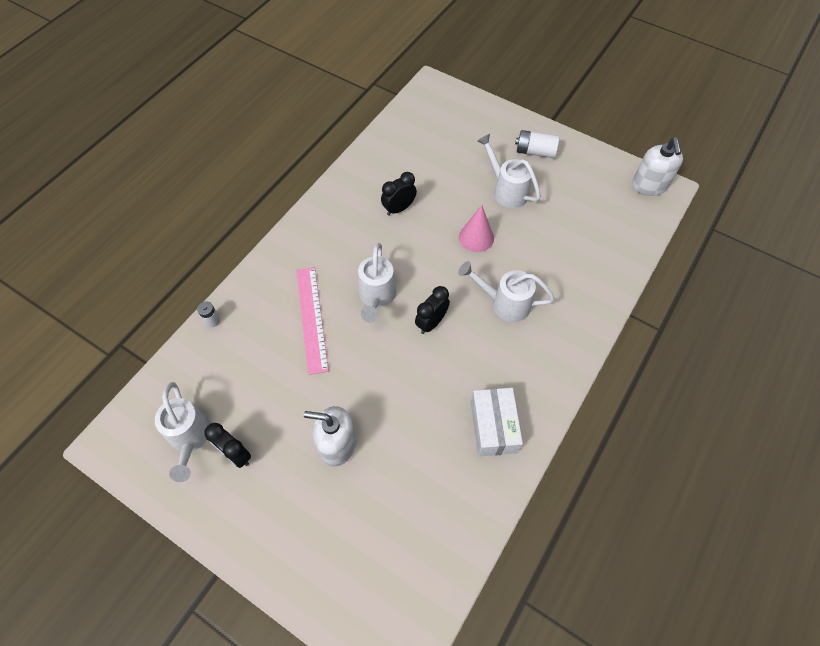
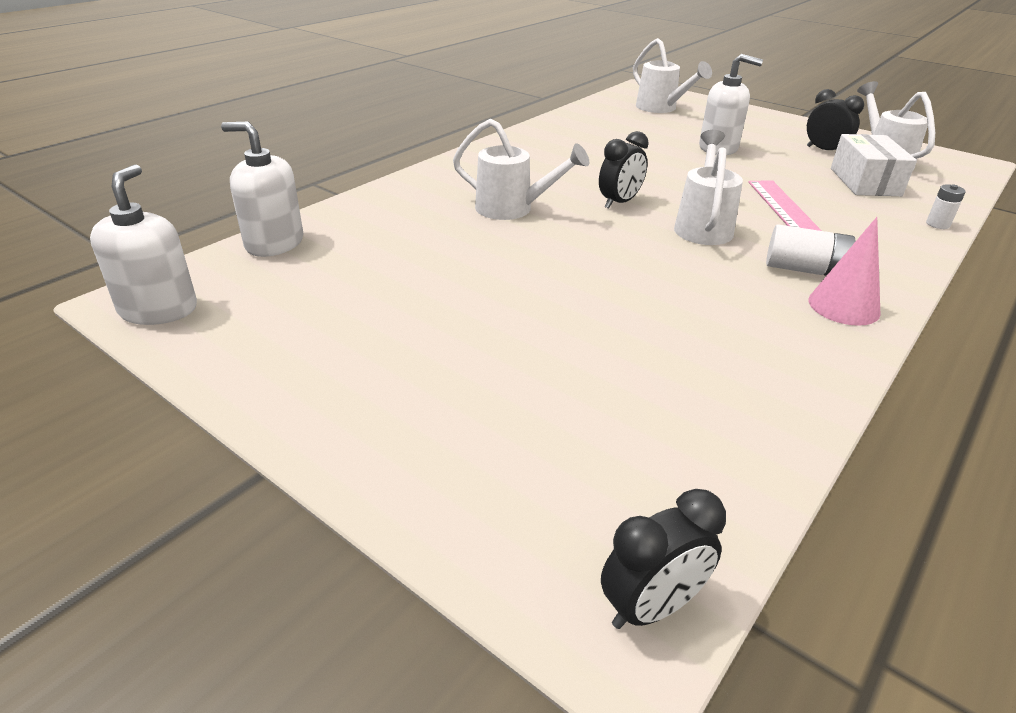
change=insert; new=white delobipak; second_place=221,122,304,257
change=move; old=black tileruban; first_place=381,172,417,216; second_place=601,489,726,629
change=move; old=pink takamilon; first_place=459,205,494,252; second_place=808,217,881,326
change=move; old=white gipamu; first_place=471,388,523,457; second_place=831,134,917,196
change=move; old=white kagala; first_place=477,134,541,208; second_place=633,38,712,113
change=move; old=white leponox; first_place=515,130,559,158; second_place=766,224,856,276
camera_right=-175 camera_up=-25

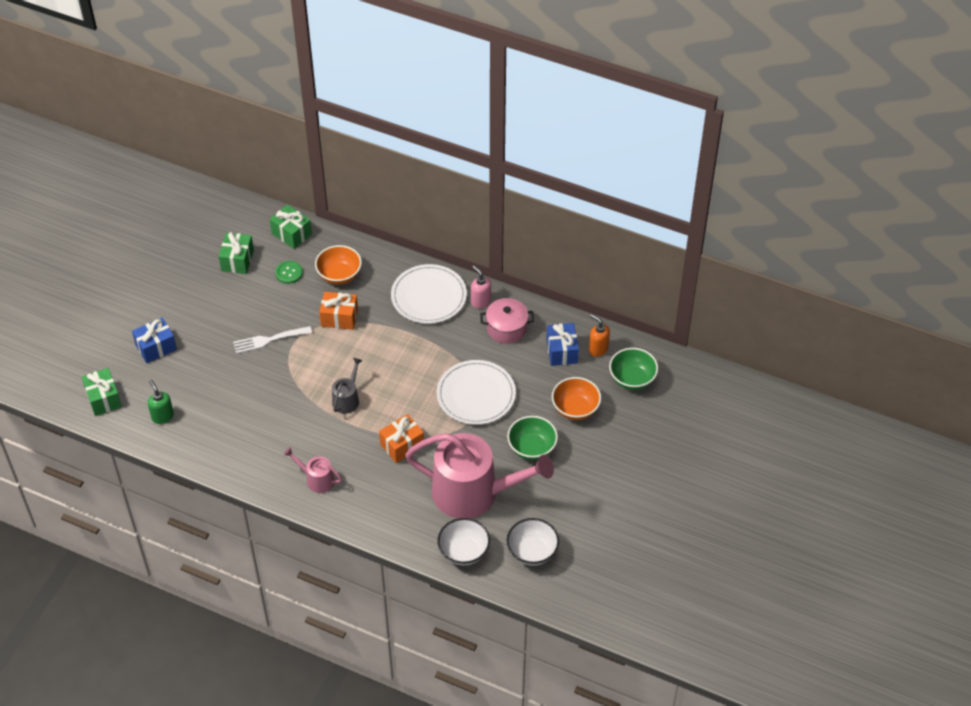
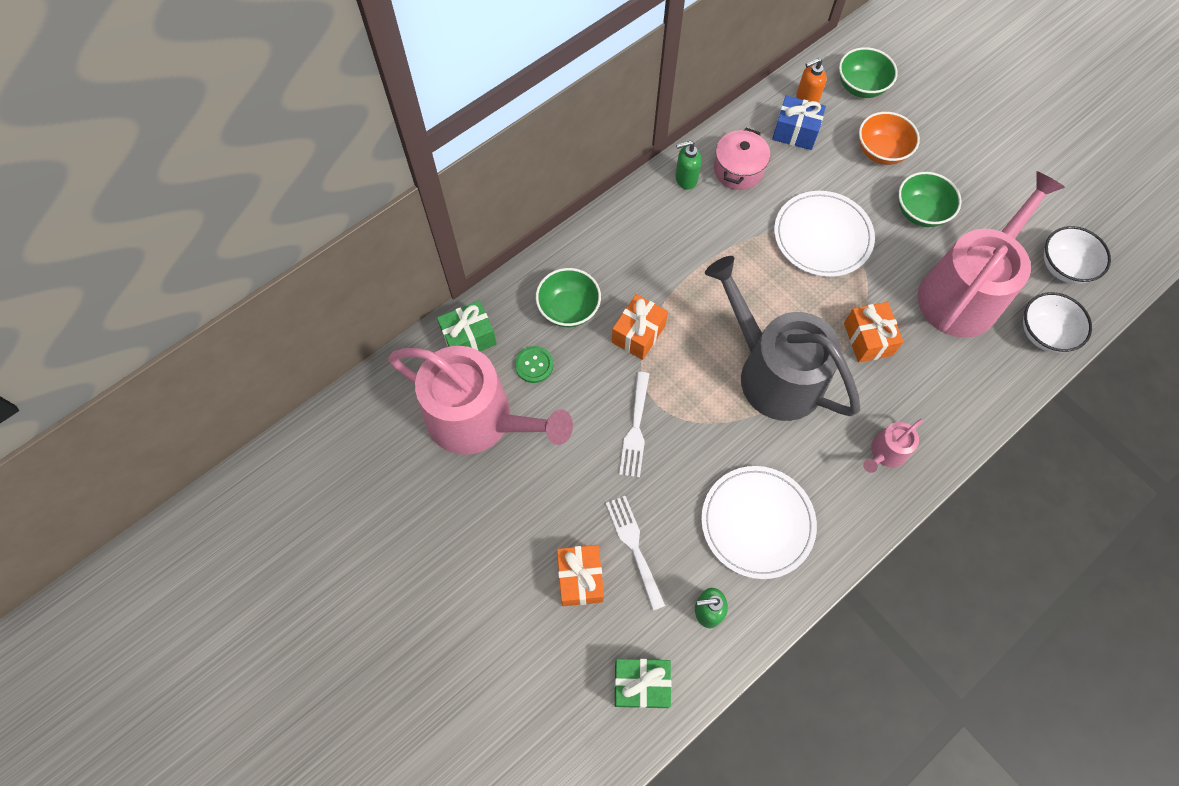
change=insert; new=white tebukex; second_place=606,496,665,611
change=move; old=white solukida; first_place=391,264,467,324; second_place=701,466,817,579
change=replace; old=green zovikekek; new=pink kagala; first_place=219,232,254,274; second_place=388,346,573,455
change=recolor; old=blue zovikekek; new=orange zovikekek; first_place=132,318,177,363; second_place=557,545,604,606
change=recolor; old=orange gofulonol; new=green gofulonol; first_place=315,245,362,285; second_place=536,268,601,327
change=recolor; old=pink delobipak; new=green delobipak; first_place=471,265,491,308; second_place=675,140,702,190
change=resize; old=grey kagala; first_place=332,358,363,414; second_place=705,256,860,421; factor=2.32
camera_right=-65 camera_up=15

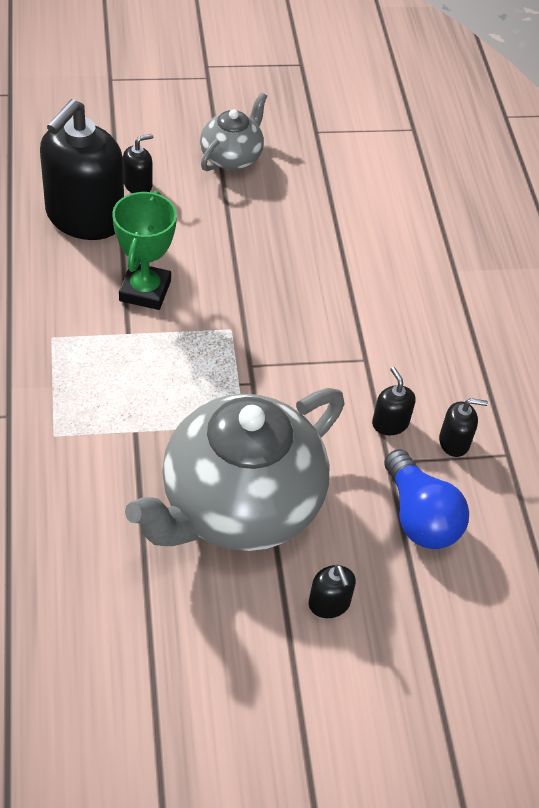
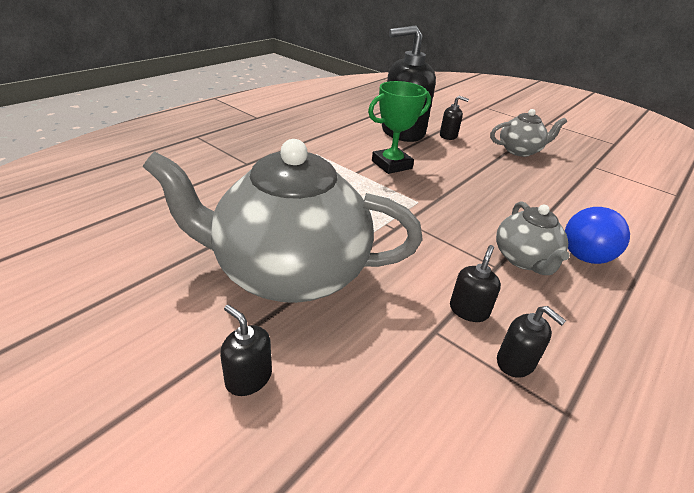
change=insert; new=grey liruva; second_place=496,201,570,275
change=move; old=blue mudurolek; first_place=384,449,469,549; second_place=565,207,630,264
change=rotate; old=black delobipak; first_place=309,565,356,618; second_place=220,305,272,396; degrees=105
camera_right=50 camera_up=-15

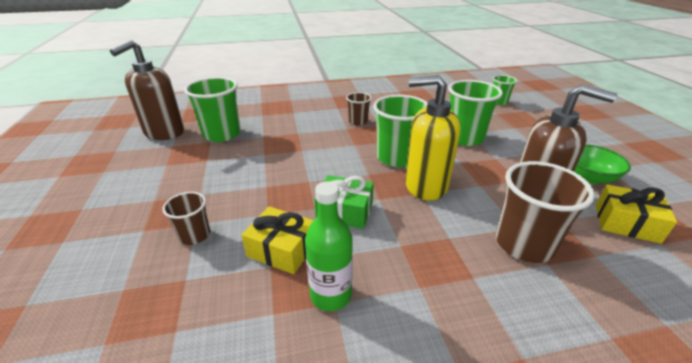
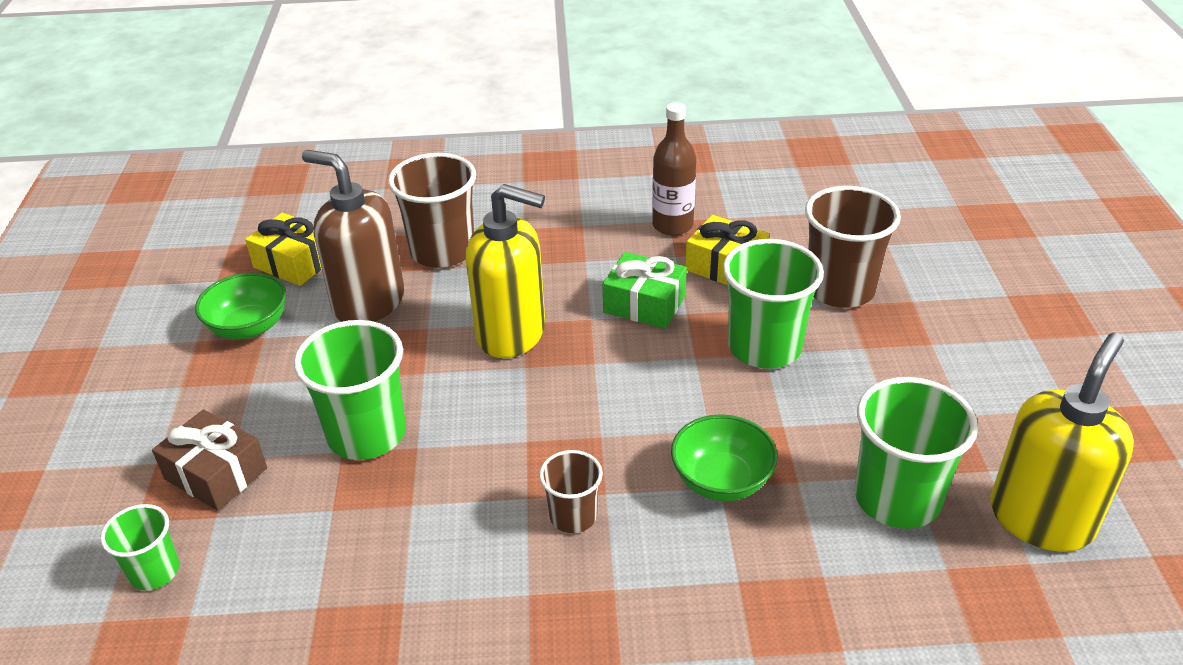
change=insert; new=brown zovikekek; second_place=152,409,267,511
change=insert; new=green gofulonol; second_place=671,414,778,501
change=move; old=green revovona; first_place=373,95,428,167; second_place=723,239,824,368
change=recolor; old=brown delobipak; new=yellow delobipak; first_place=110,40,184,140; second_place=990,333,1134,552
change=recolor; old=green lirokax; new=brown lirokax; first_place=305,181,353,311; second_place=652,102,696,236
change=resize; old=brown revovona; first_place=162,192,210,245; second_place=805,186,901,308; factor=1.81
camera_right=-170 camera_up=5

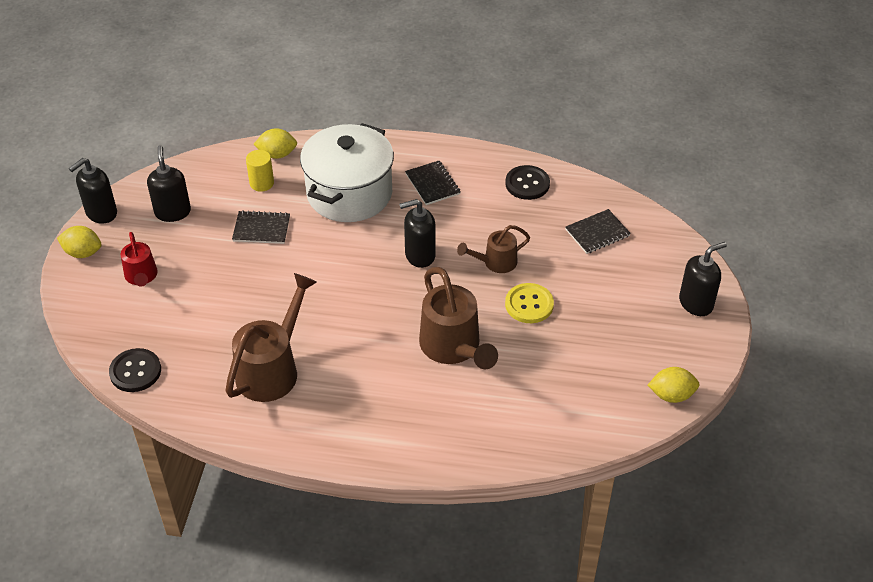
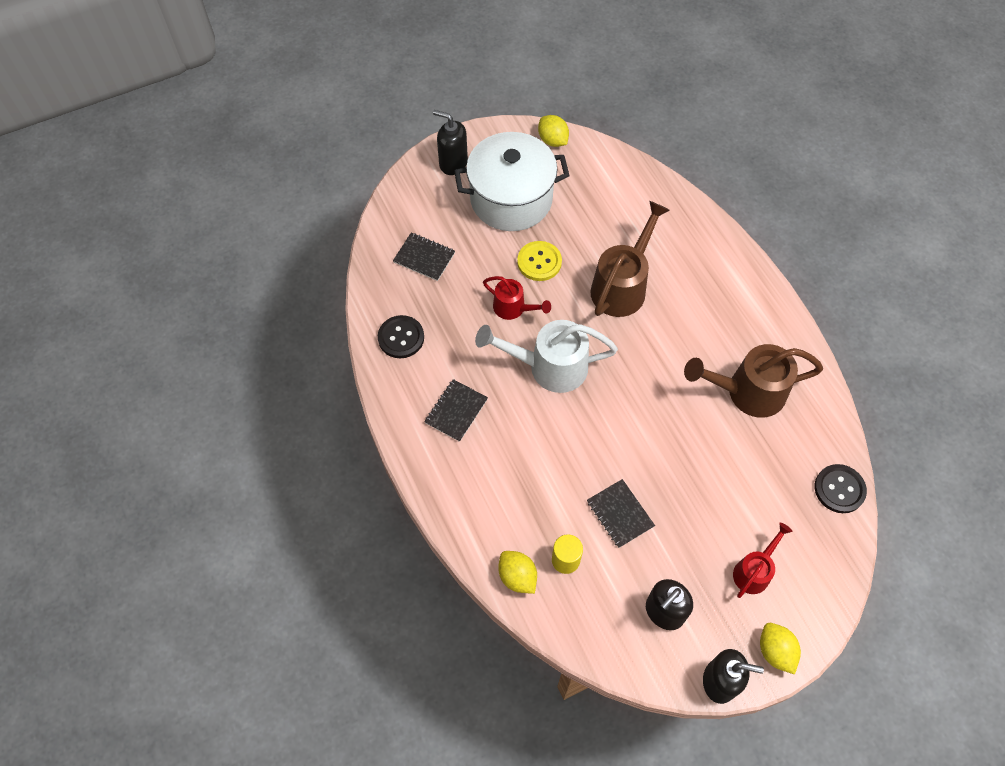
change=move; old=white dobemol; first_place=300,123,394,222; second_place=454,132,570,231
change=replace; old=black delobipak; new=white kagala; first_place=399,199,436,268; second_place=475,320,618,393
change=recolor; old=brown kagala; new=red kagala; first_place=457,225,530,273; second_place=483,276,551,320
camera_right=-125 camera_up=15

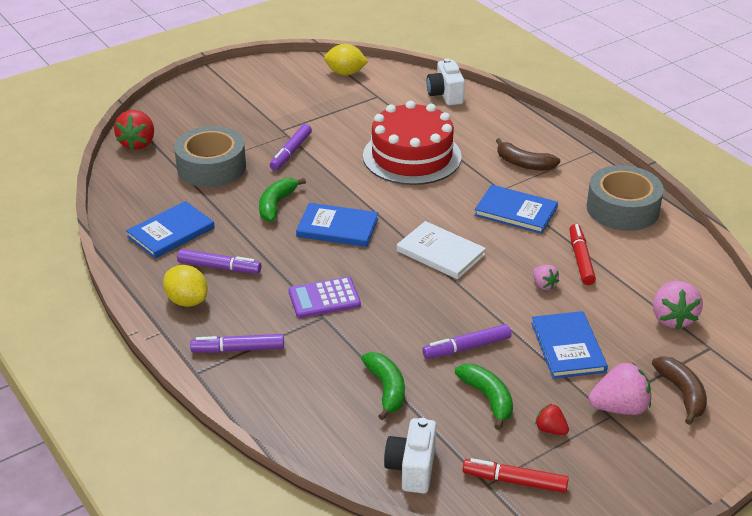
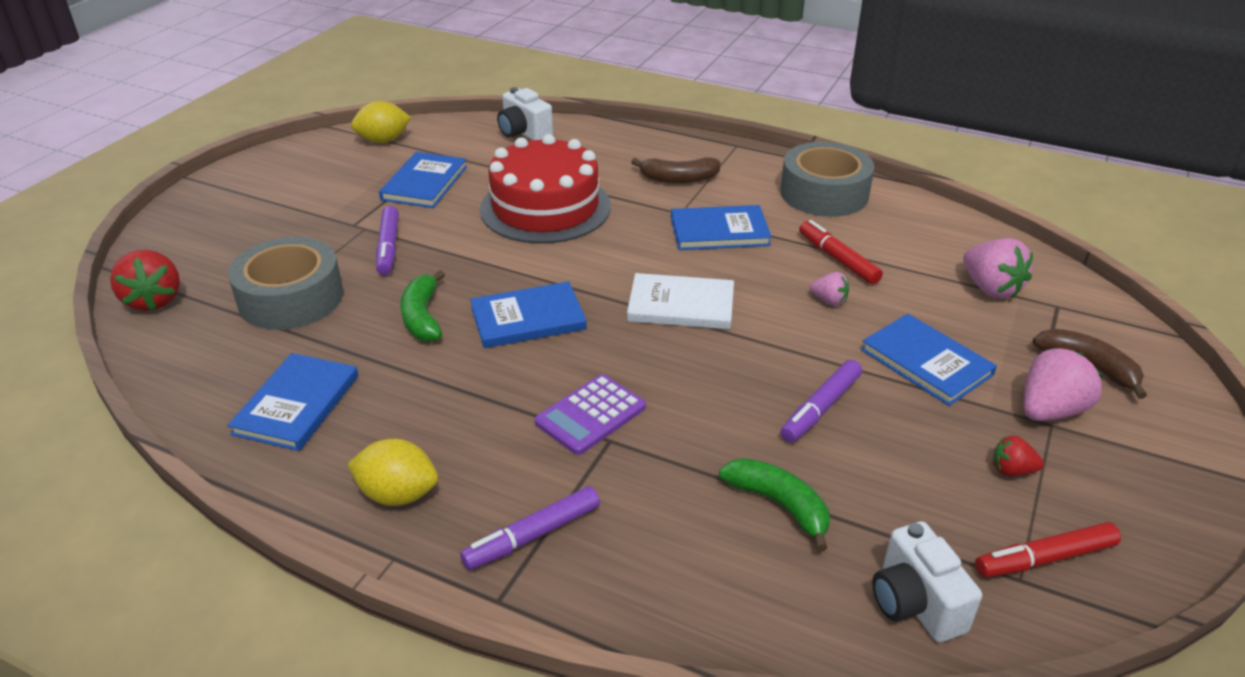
change=delete; old=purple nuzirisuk; first_place=177,249,261,274
change=delete; old=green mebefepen; first_place=455,364,513,430
change=insert; new=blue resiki; second_place=379,152,467,208
camera_right=-30 camera_up=0

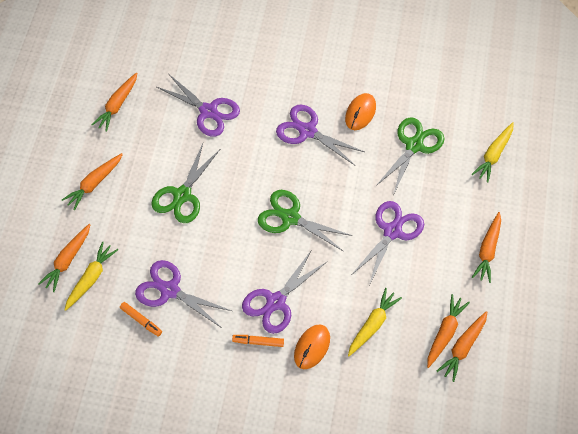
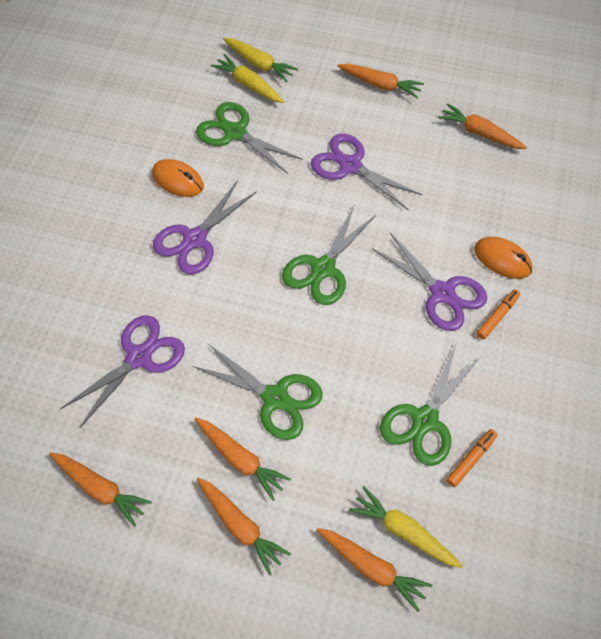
change=move; old=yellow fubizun; first_place=348,288,402,356; second_place=211,54,284,103
change=move; old=orange fubizun; first_place=437,311,487,382; second_place=194,418,291,501
change=recolor; old=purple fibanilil; new=green fibanilil; first_place=135,260,232,328; second_place=380,344,480,466
change=rotate; old=orange nuzirisuk; first_place=232,335,284,347; second_place=476,289,520,340; degrees=-150
camera_right=-85 camera_up=0

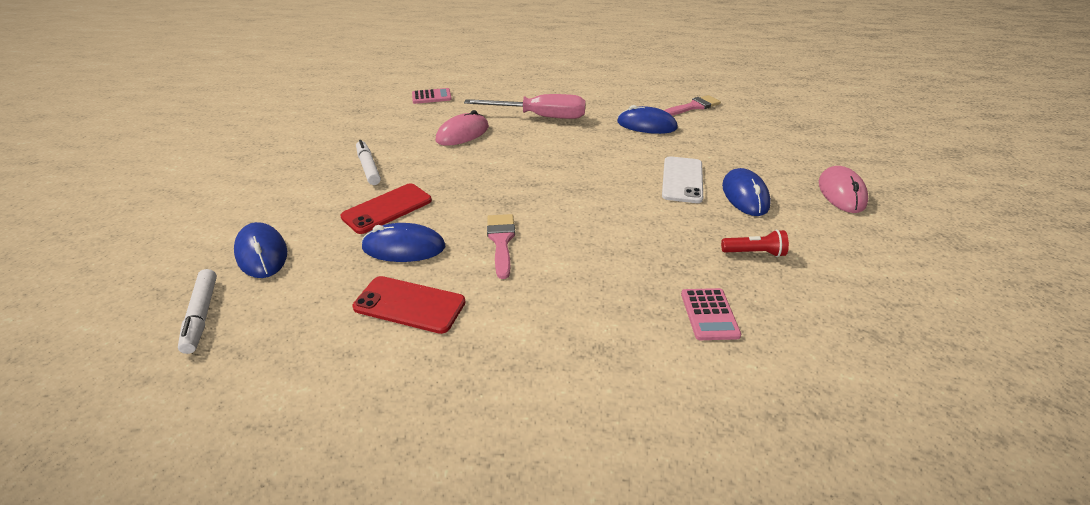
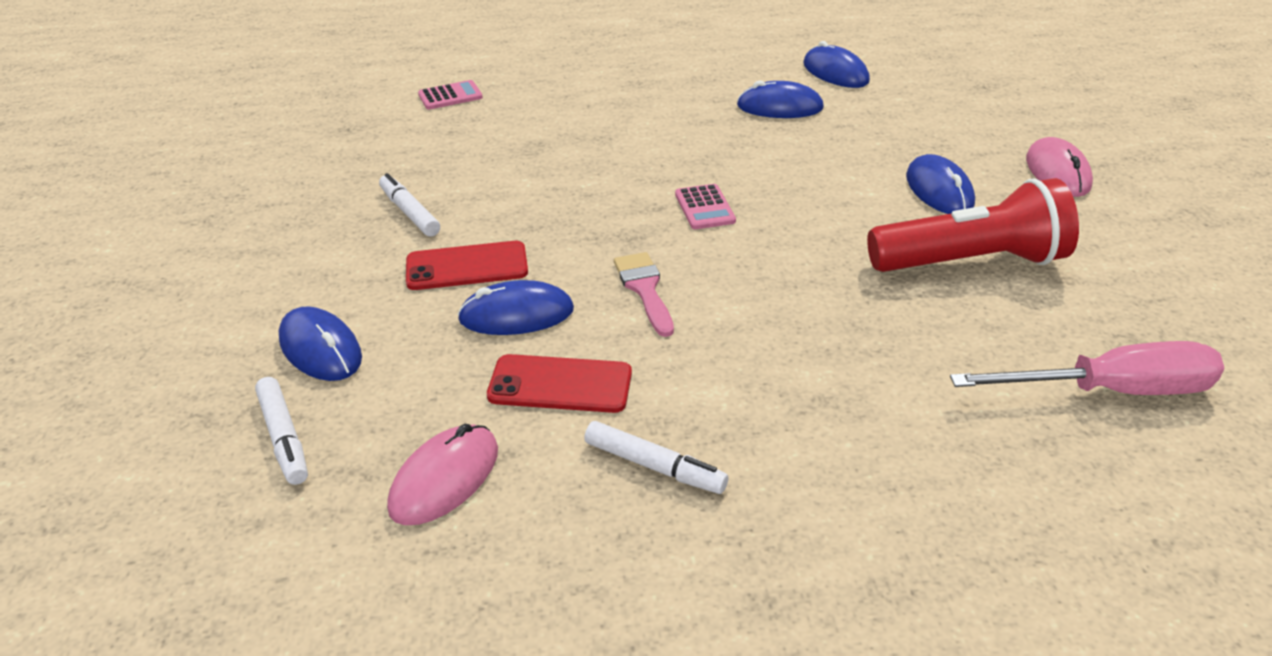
change=delete; old=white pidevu; first_place=662,156,703,203
change=insert; new=white nuzirisuk; second_place=584,421,728,494
change=move; old=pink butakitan; first_place=436,110,489,146; second_place=387,424,498,525
change=move; old=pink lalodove; first_place=464,94,586,119; second_place=950,341,1224,395
change=move; old=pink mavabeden; first_place=681,288,741,340; second_place=675,184,736,229
change=replace; old=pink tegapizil; new=blue butakitan; first_place=664,95,721,116; second_place=803,41,870,88
change=rotate; old=red pidevu; first_place=340,183,432,234; second_place=406,241,528,290; degrees=45
change=resize; old=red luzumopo; first_place=721,230,789,257; second_place=867,178,1079,272; factor=2.44
camera_right=-10 camera_up=0

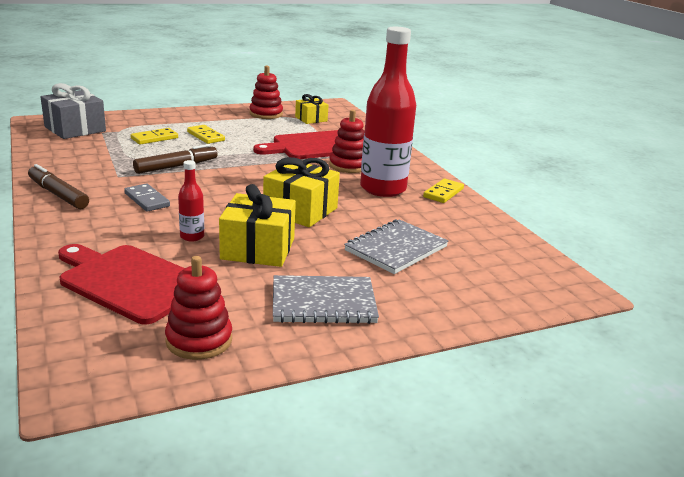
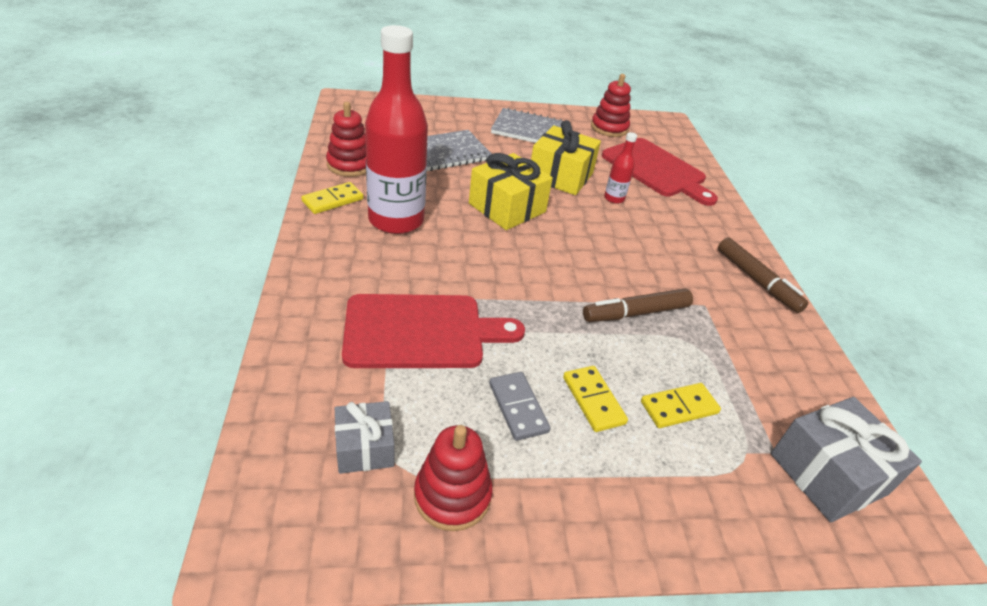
change=move; old=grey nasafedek; first_place=124,184,170,212; second_place=489,372,550,441
change=move; old=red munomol; first_place=329,109,365,173; second_place=326,102,366,177
change=recolor; old=yellow zovikekek; new=grey zovikekek; first_place=295,94,328,124; second_place=335,401,394,474
camera_right=-165 camera_up=15

